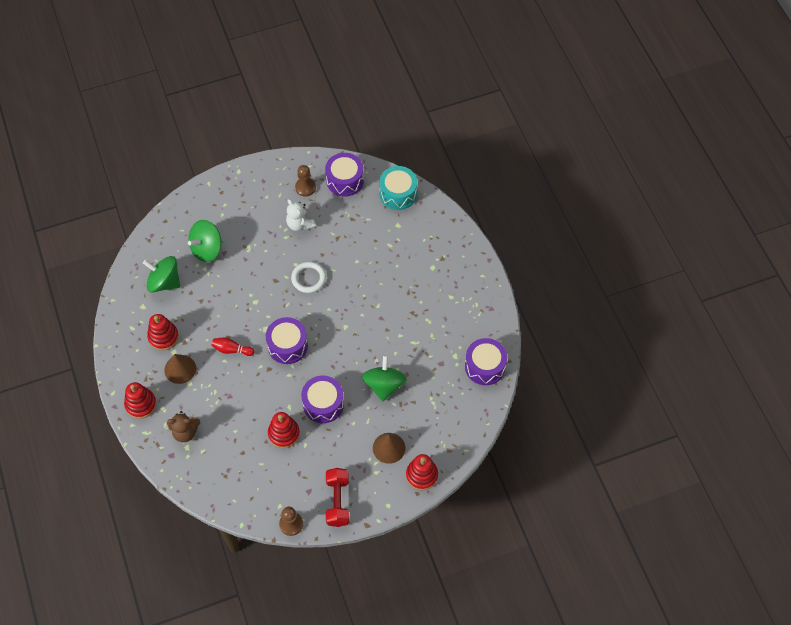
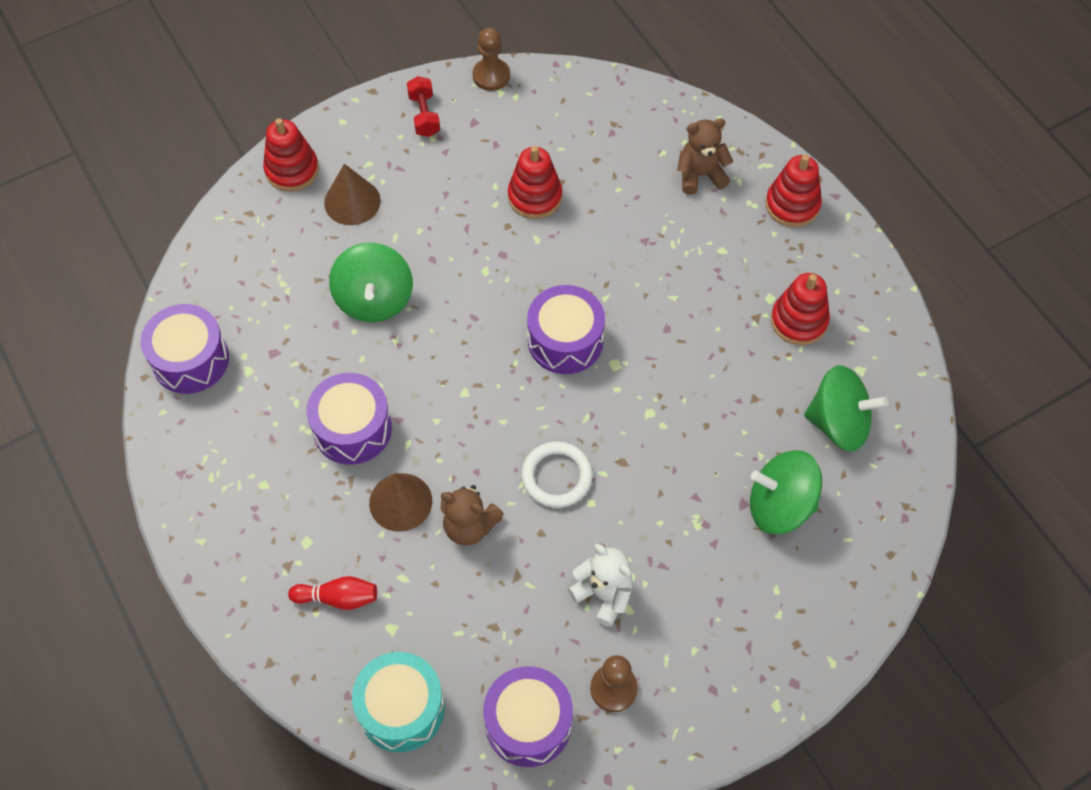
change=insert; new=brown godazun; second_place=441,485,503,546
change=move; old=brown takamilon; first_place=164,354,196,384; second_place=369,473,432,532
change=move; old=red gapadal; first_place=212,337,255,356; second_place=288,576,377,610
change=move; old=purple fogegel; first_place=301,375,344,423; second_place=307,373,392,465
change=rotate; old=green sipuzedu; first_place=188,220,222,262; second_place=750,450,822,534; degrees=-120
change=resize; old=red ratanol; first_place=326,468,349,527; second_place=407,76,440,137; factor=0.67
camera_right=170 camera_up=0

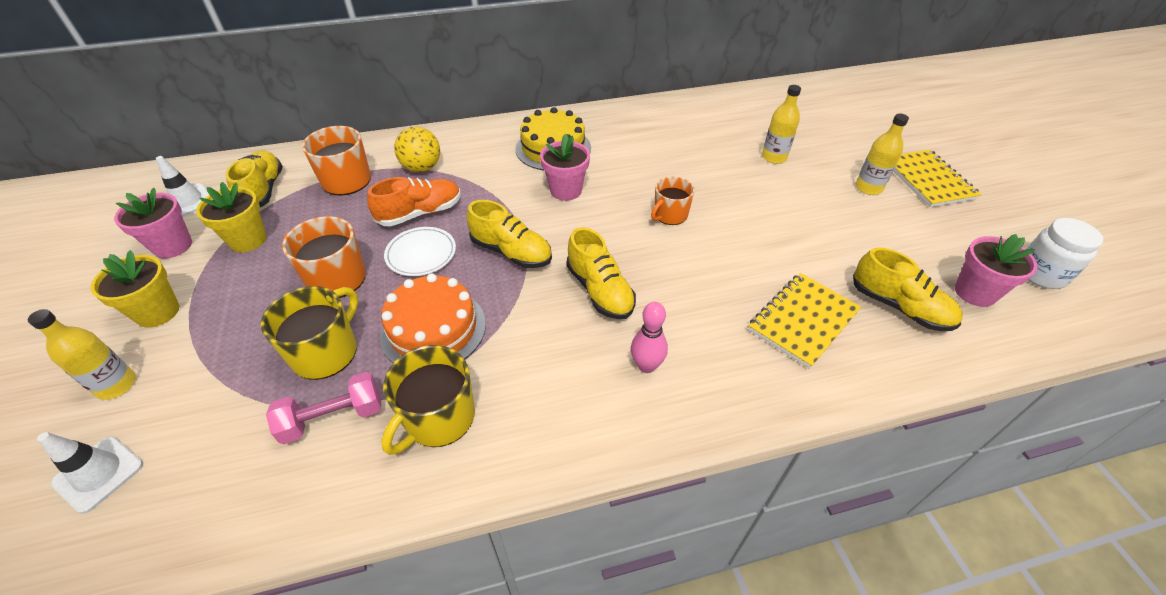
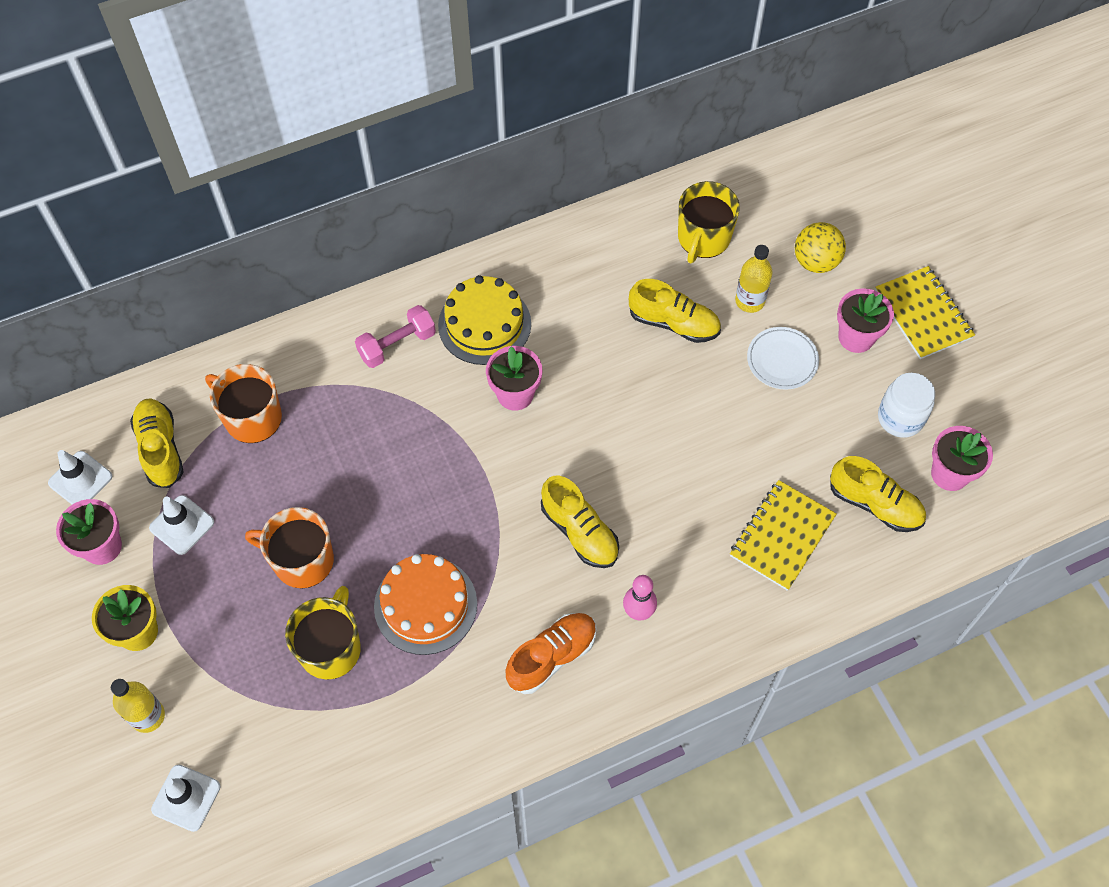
change=delete; old=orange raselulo; first_place=651,176,695,225
change=move; old=pink ratanol; first_place=266,372,381,444; second_place=355,305,436,368
change=move; old=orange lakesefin; first_place=367,177,461,226; second_place=506,613,597,694
change=move; old=yellow raselulo; first_place=381,345,475,455; second_place=678,181,740,263
change=move; old=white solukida; first_place=384,227,456,276; second_place=747,327,819,389
change=move; old=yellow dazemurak; first_place=394,127,440,172; second_place=795,222,846,273
change=move; old=yellow lakesefin; first_place=467,200,552,268; second_place=629,279,721,343
change=move; old=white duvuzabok; first_place=1026,218,1103,289; second_place=878,373,935,438
change=replace; old=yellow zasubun; new=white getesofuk; first_place=196,182,267,252; second_place=149,495,214,555
change=replace; old=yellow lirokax; new=pink zasubun; first_place=856,114,909,195; second_place=837,288,894,353
camera_right=-10 camera_up=15

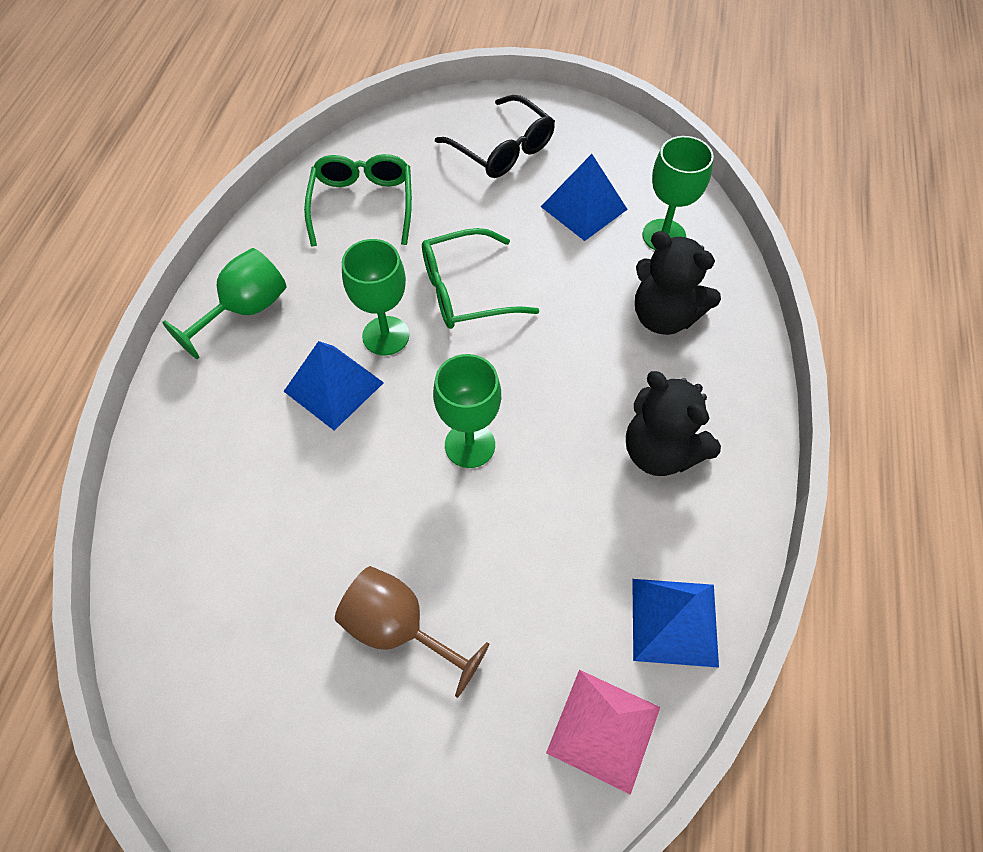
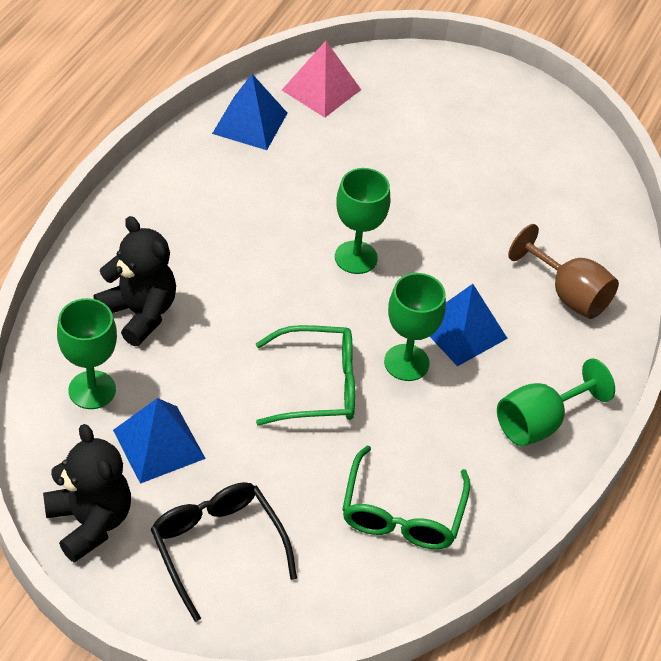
change=move; old=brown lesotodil; first_place=335,566,489,698; second_place=508,224,619,319
change=move; old=black godazun; first_place=626,371,721,476; second_place=43,424,131,563
camera_right=-170 camera_up=-10

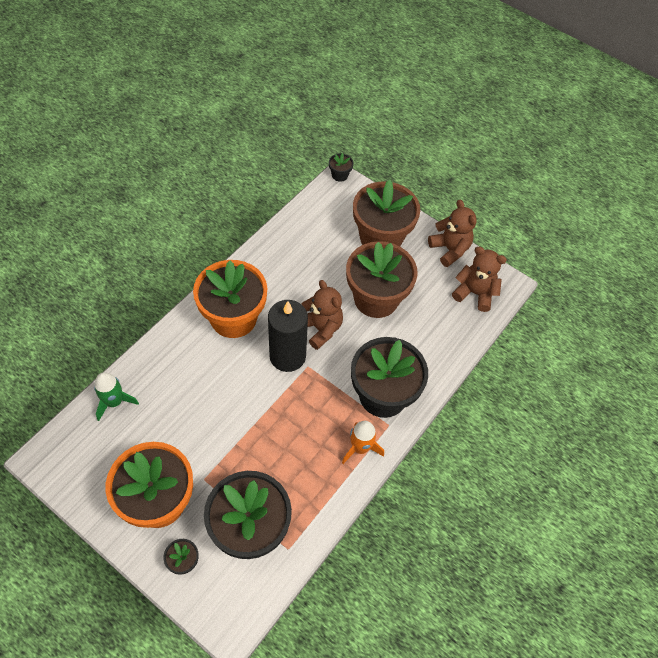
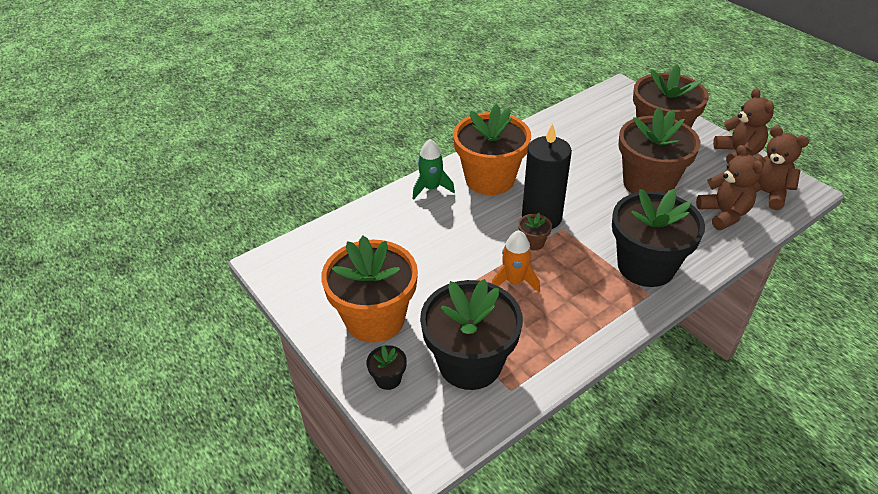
change=delete; old=black zasubun; first_place=329,153,354,182
change=insert; new=brown zasubun; second_place=518,213,552,250
change=move; old=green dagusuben; first_place=94,372,139,421; second_place=413,139,455,200
change=move; old=brown godazun; first_place=302,280,343,350; second_place=696,145,763,230
change=move; old=orange dagusuben; first_place=342,421,384,464; second_place=492,230,540,292
camera_right=20 camera_up=-15

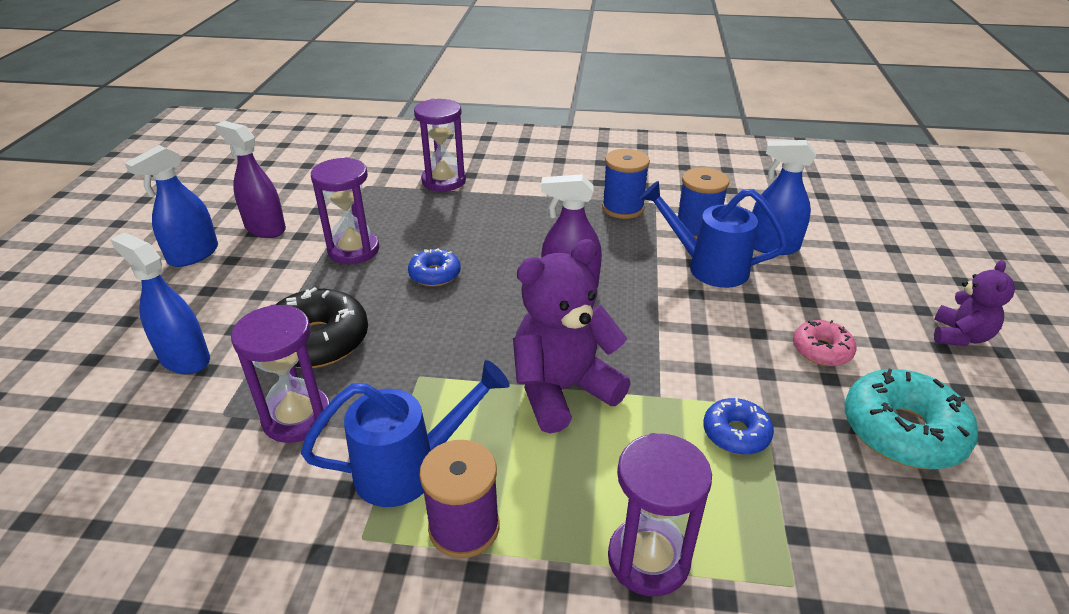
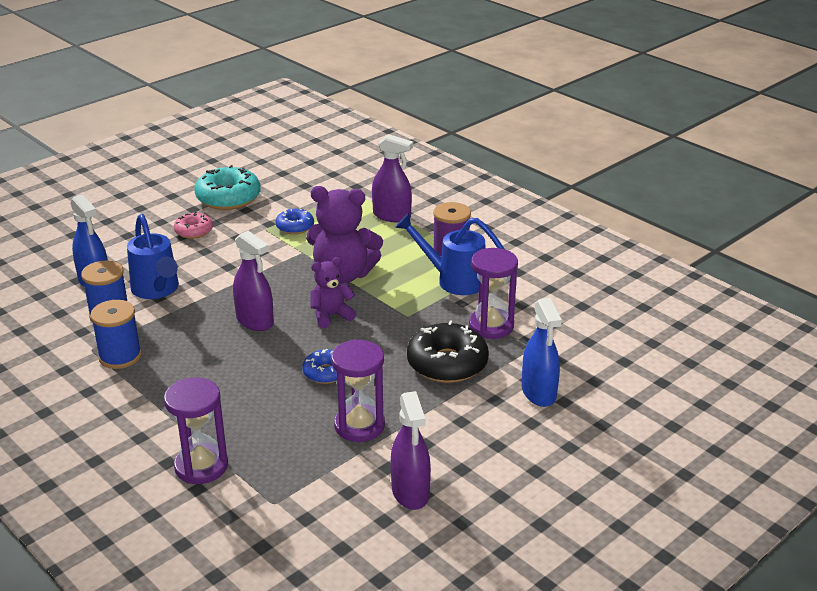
change=delete; old=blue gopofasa; first_place=125,145,218,267
change=move; old=purple godazun; first_place=934,260,1015,346; second_place=310,257,356,328
change=replace; old=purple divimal; new=purple gopofasa; first_place=608,433,712,596; second_place=372,134,413,222
camera_right=-140 camera_up=-5

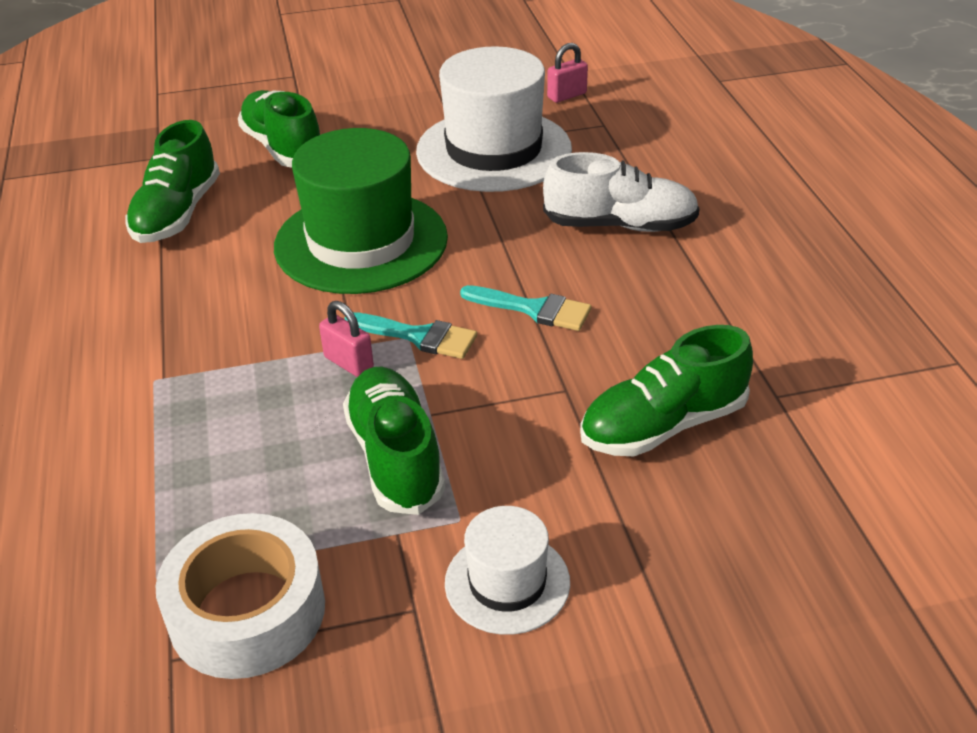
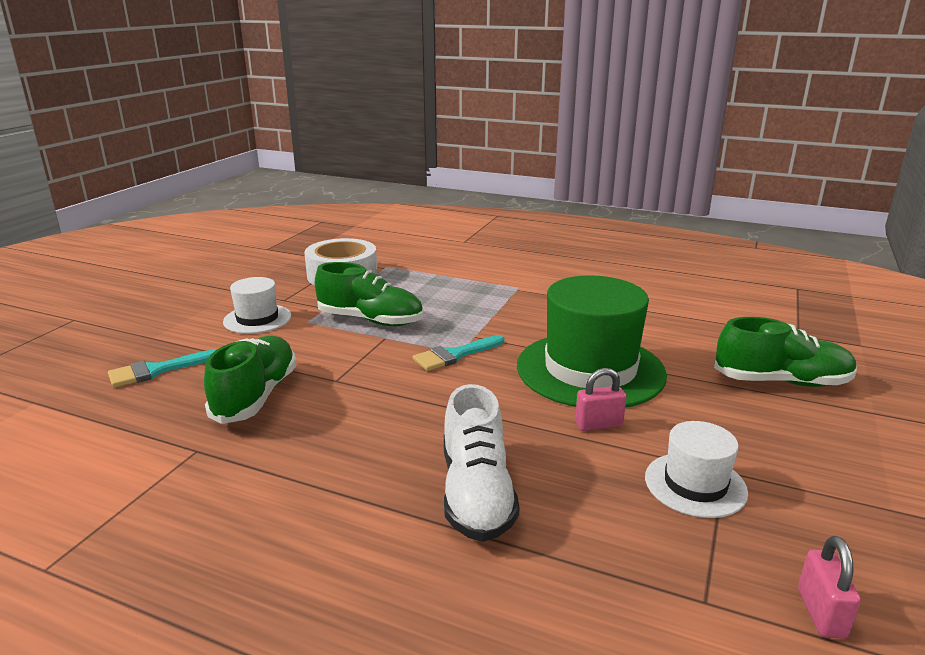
change=delete; old=green lakesefin; first_place=125,120,220,243
change=move; old=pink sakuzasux; first_place=319,301,374,377; second_place=575,368,627,431
change=move; old=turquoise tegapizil; first_place=460,285,592,331; second_place=108,349,216,387
change=rotate; old=white lakesefin; first_place=543,152,700,232; second_place=444,384,520,542; degrees=-45
change=resize; old=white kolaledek; first_place=416,46,572,192; second_place=645,421,748,518; factor=0.52
camera_right=125 camera_up=-15

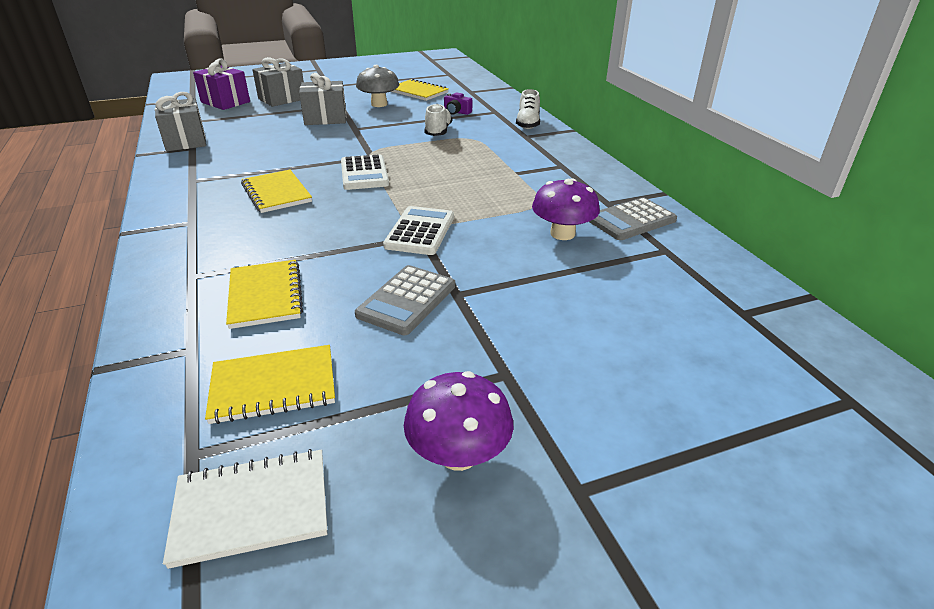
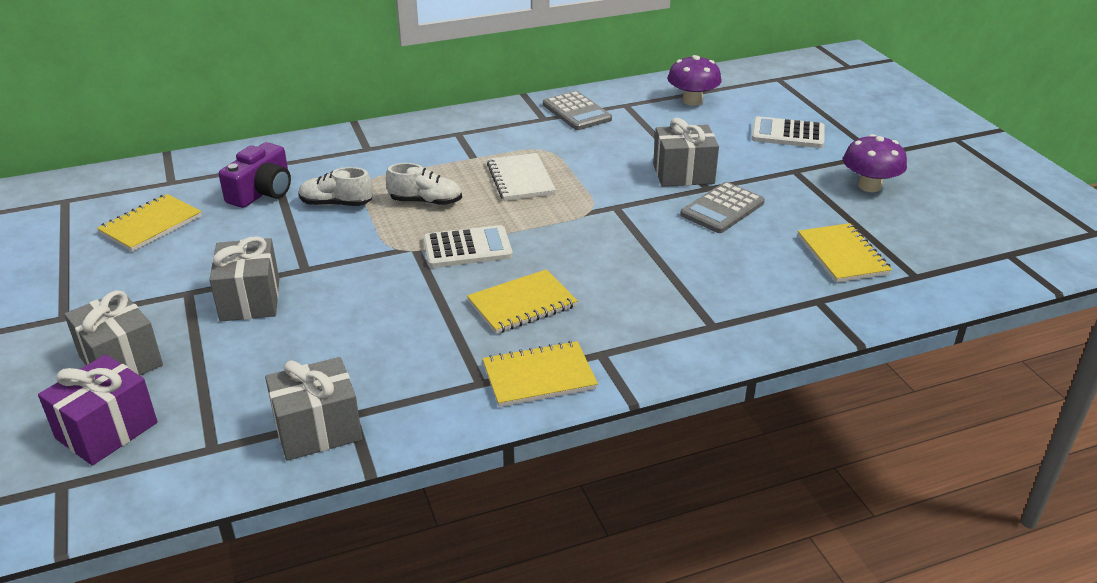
change=delete; old=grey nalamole; first_place=356,65,399,107
change=insert; new=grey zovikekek; second_place=653,118,719,187
change=move; old=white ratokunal; first_place=163,449,327,569; second_place=487,153,556,201
change=move; old=yellow ratokunal; first_place=226,260,303,329; second_place=482,341,598,407
change=move; old=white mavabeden; first_place=383,206,454,255; second_place=751,117,825,148
change=move; old=white lakesefin; first_place=516,89,540,129; second_place=386,163,462,205
change=move; old=purple nalamole; first_place=532,178,600,240; second_place=667,55,722,106
change=rotate; old=grey mavabeden; first_place=355,265,455,335; second_place=680,182,765,233; degrees=105
change=resize; old=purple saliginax; first_place=444,92,472,115; second_place=219,142,291,208; factor=1.79
camera_right=-90 camera_up=0

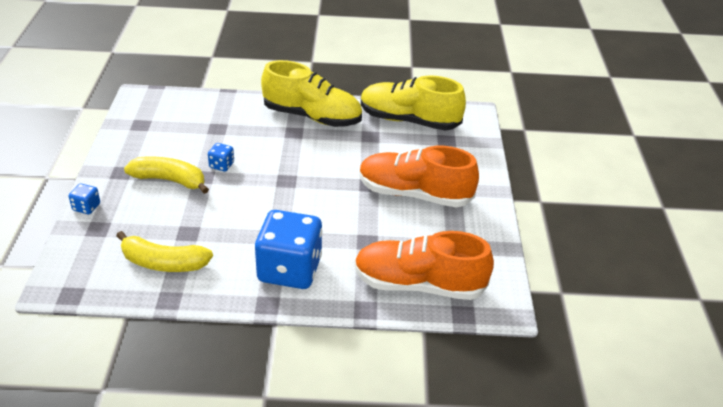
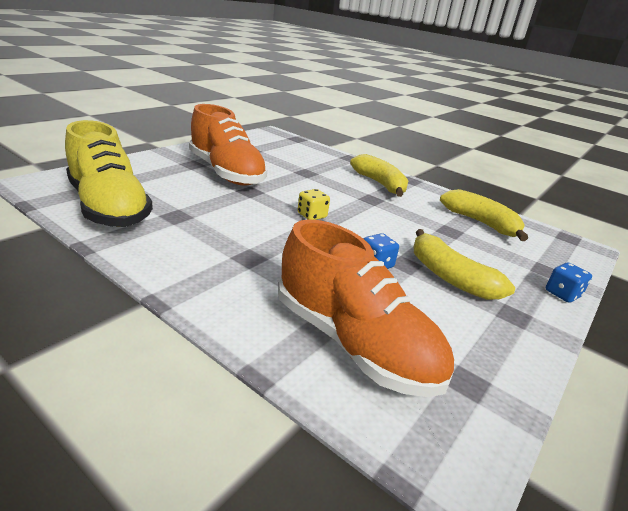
change=delete; old=yellow lakesefin; first_place=261,60,362,127
change=insert; new=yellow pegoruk; second_place=298,189,330,220
change=move; old=orange lakesefin; first_place=354,231,494,300; second_place=278,219,454,397
change=replace; old=blue pegoruk; new=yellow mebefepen; first_place=255,210,322,289; second_place=350,154,409,197
camera_right=-145 camera_up=-10

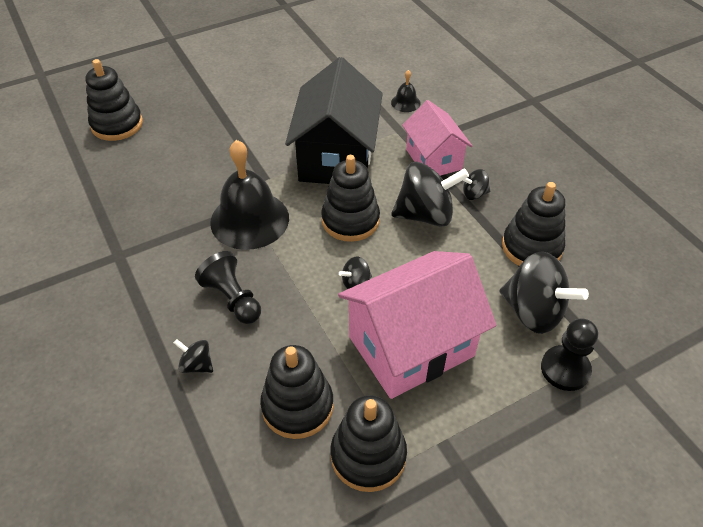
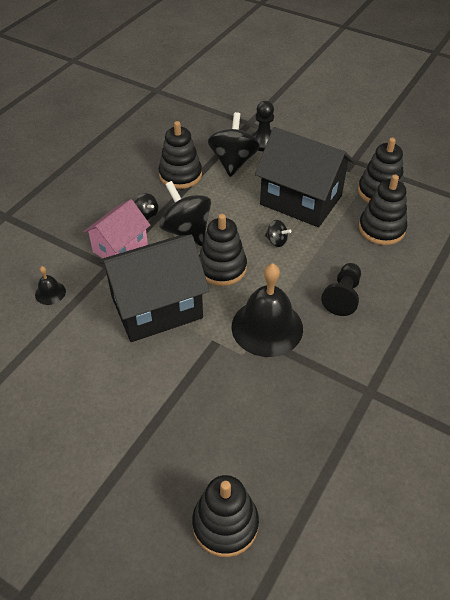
change=delete; old=black sipuzedu; first_place=174,339,213,373
change=recolor; old=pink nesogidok; new=black nesogidok; first_place=338,251,497,399; second_place=255,127,354,227
camera_right=-120 camera_up=0

